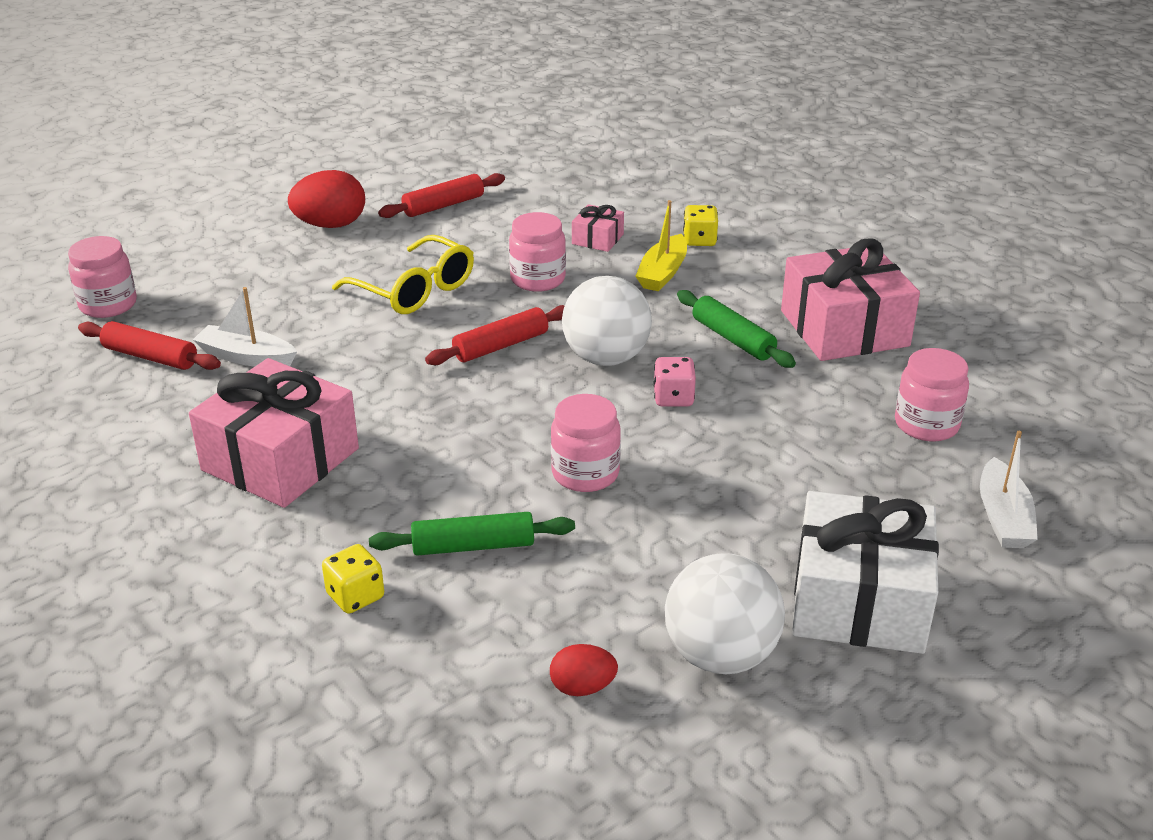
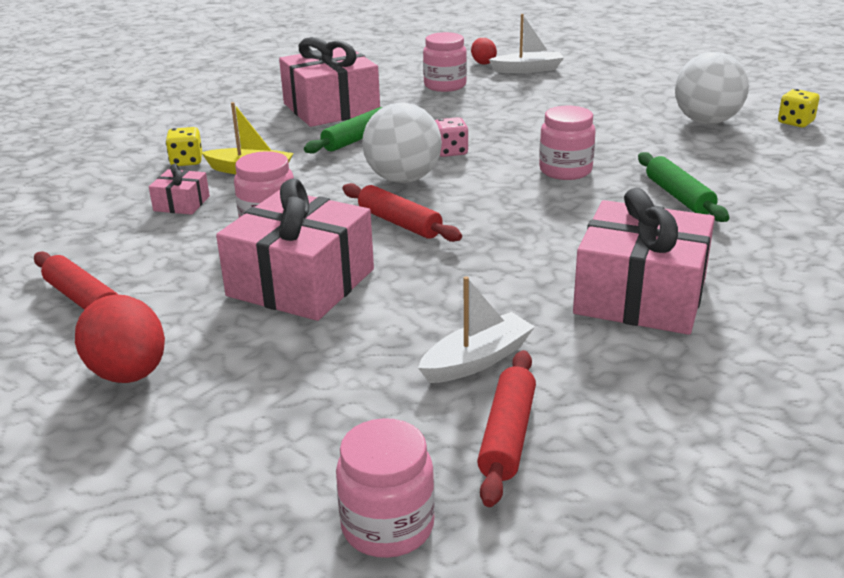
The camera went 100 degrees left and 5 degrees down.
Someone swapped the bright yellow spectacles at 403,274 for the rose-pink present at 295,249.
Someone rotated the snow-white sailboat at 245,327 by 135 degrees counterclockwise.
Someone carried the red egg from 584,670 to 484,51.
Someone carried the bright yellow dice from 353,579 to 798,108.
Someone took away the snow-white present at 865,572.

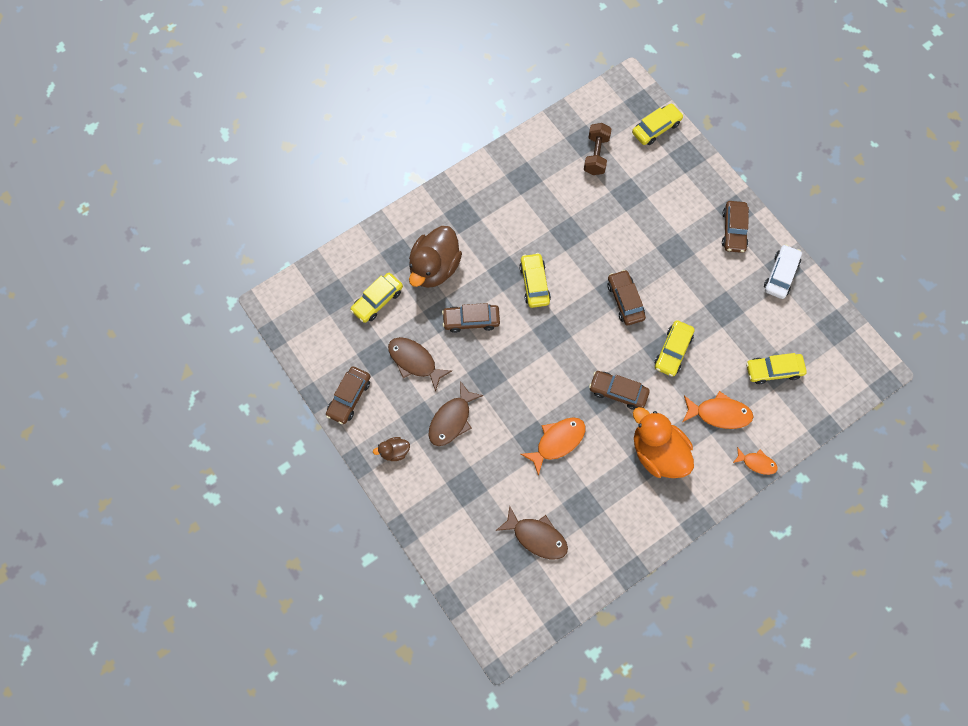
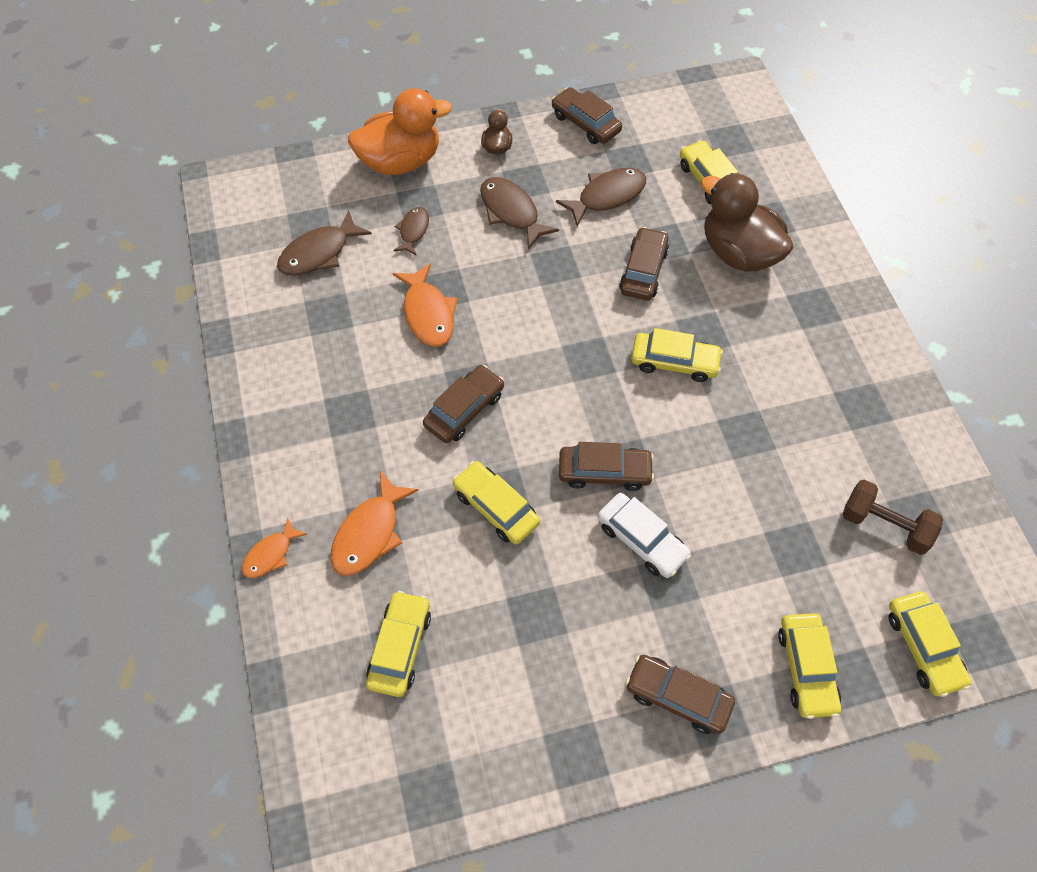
The camera went 110 degrees right and 10 degrees down.
Someone carried the orange-coloured duck from 663,442 to 400,131.
Someone put down the dark brown fish at 411,231.
Someone carried the snow-white automobile from 783,271 to 644,535.
Someone put down the bright yellow automobile at 809,666.

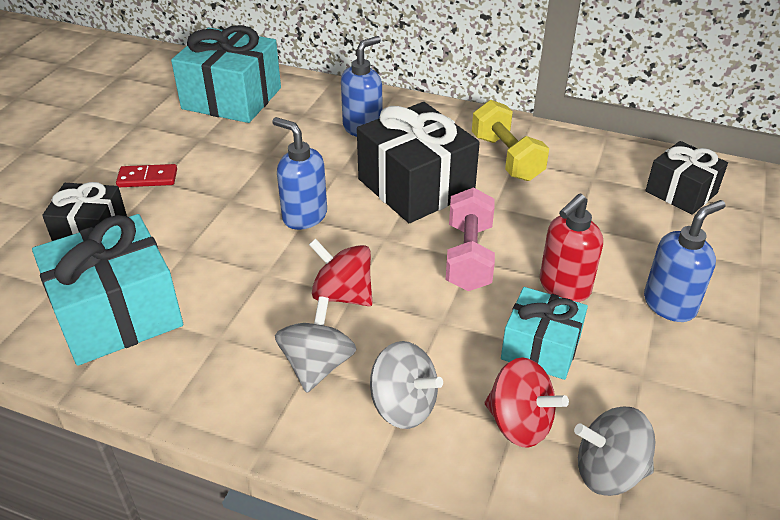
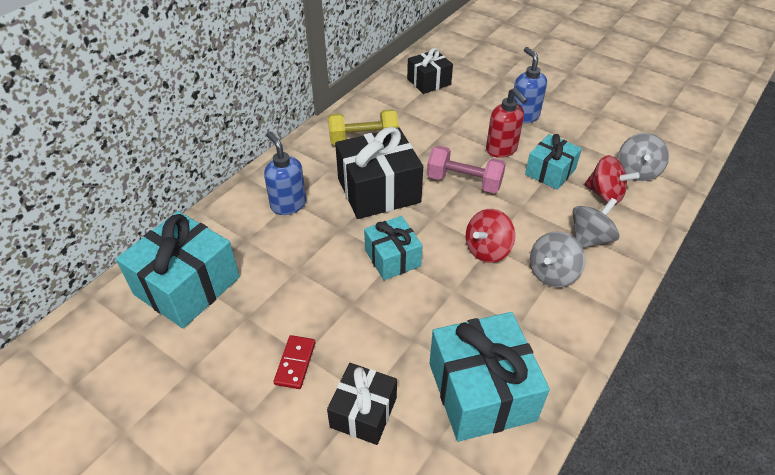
The camera went 75 degrees left and 5 degrees up.
Someone swapped the blue pump bottle at 299,173 for the teal present at 393,248.
Someone rotated the grey whirligig at 315,344 by 75 degrees counterclockwise.
Someone rotated the red whirligig at 527,402 by 75 degrees clockwise.

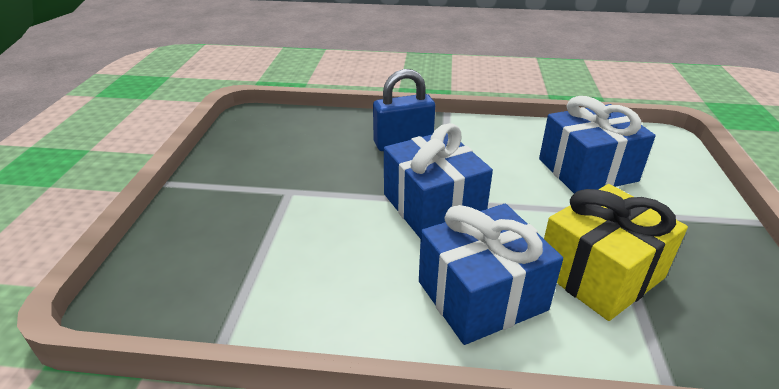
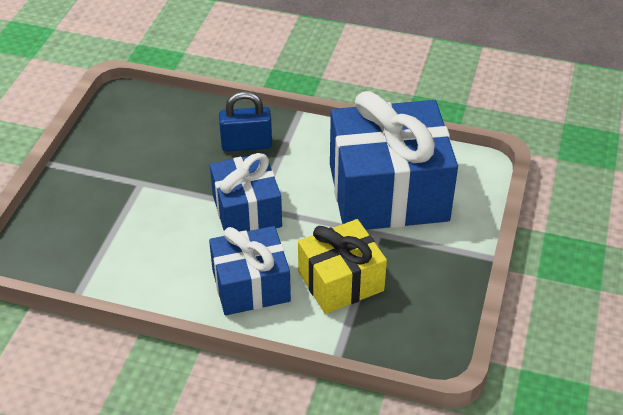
The camera went 10 degrees right and 10 degrees up.
Someone scaled the blue present at 597,144 by 1.71.

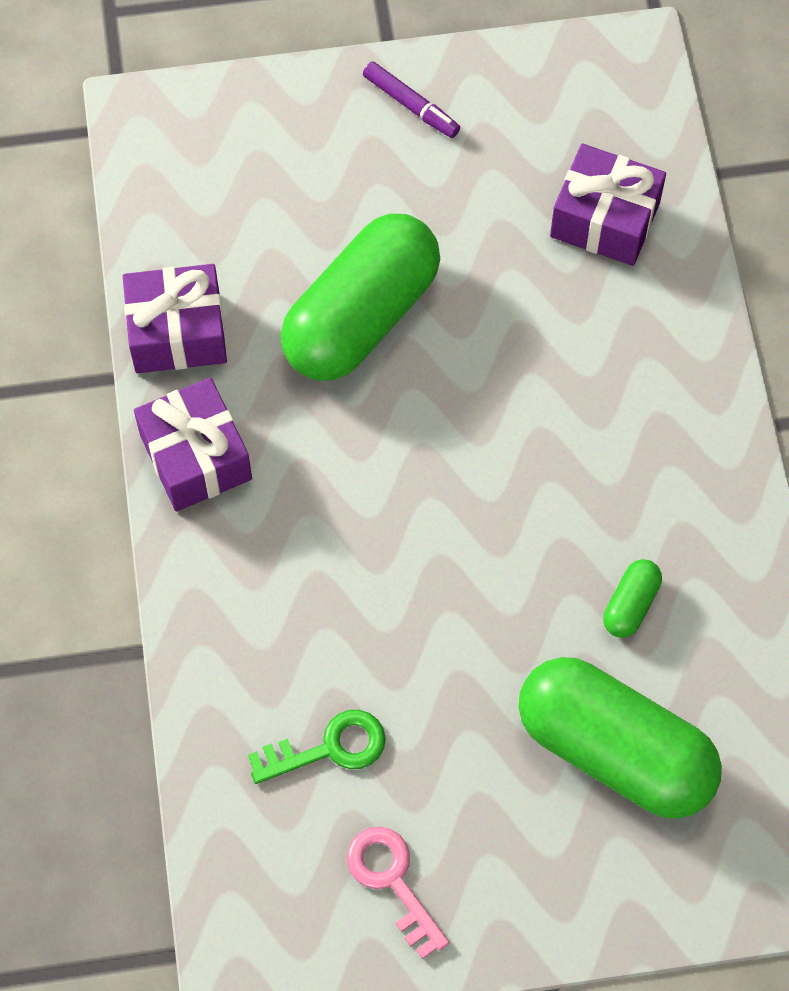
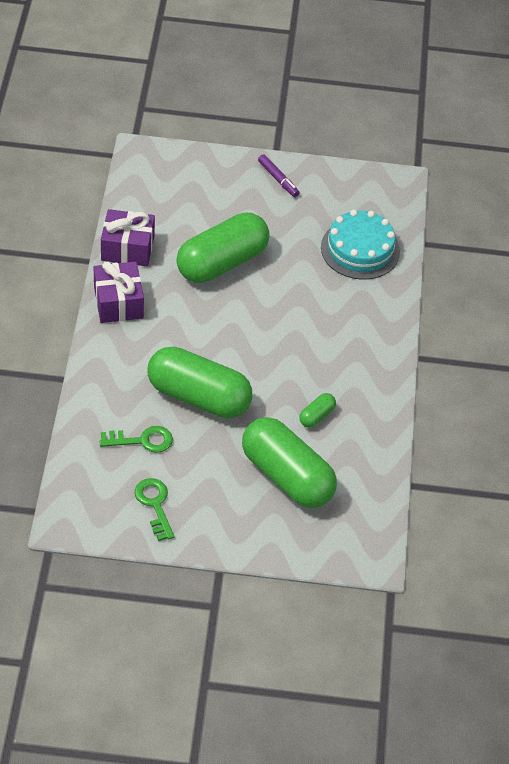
The camera went 10 degrees right and 15 degrees down.
Someone repainted the rose-pink door key at 398,893, which became the leaf-green door key at 154,509.
Someone put down the leaf-green pill at 200,382.
Someone swapped the violet present at 608,205 for the teal layer cake at 360,245.

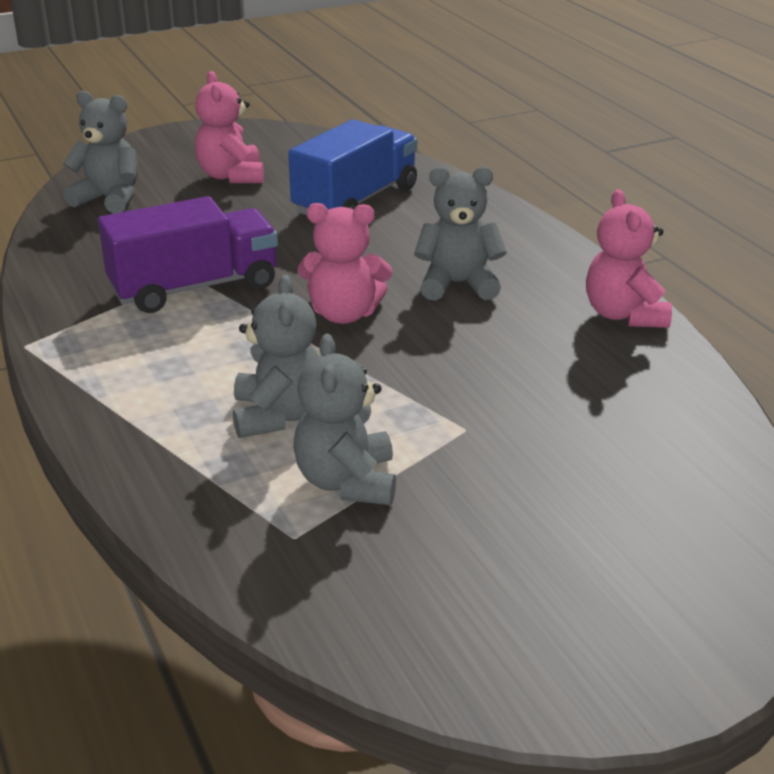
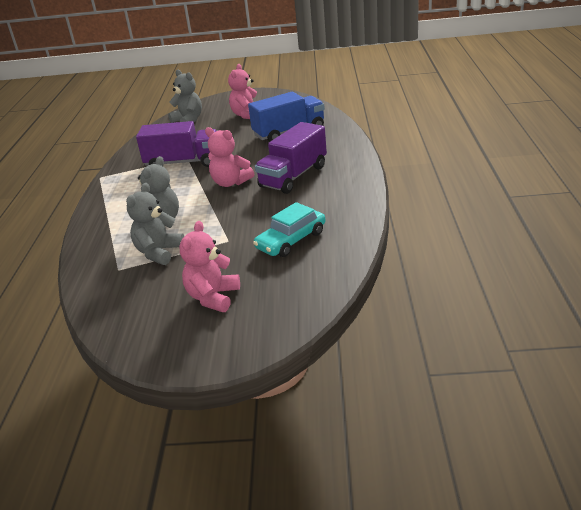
The camera went 30 degrees right and 0 degrees up.
Someone carried the rose-pink teddy from 629,258 to 209,266.
Someone put down the teal automobile at 289,229.
Someone swapped the grey teddy at 460,233 for the violet truck at 291,158.

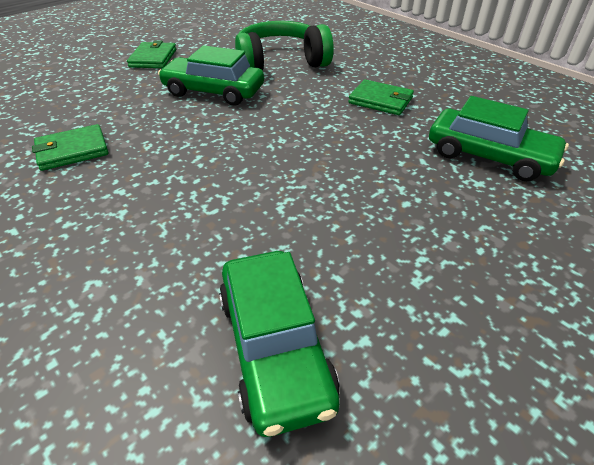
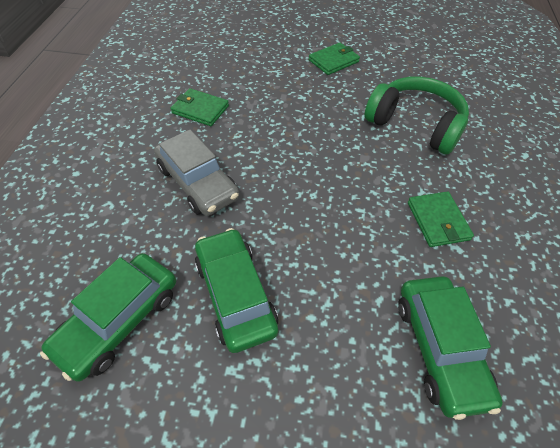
The camera went 50 degrees right and 10 degrees up.
Someone put down the grey automobile at 196,172.
Someone carried the leaf-green automobile from 211,75 to 236,290.

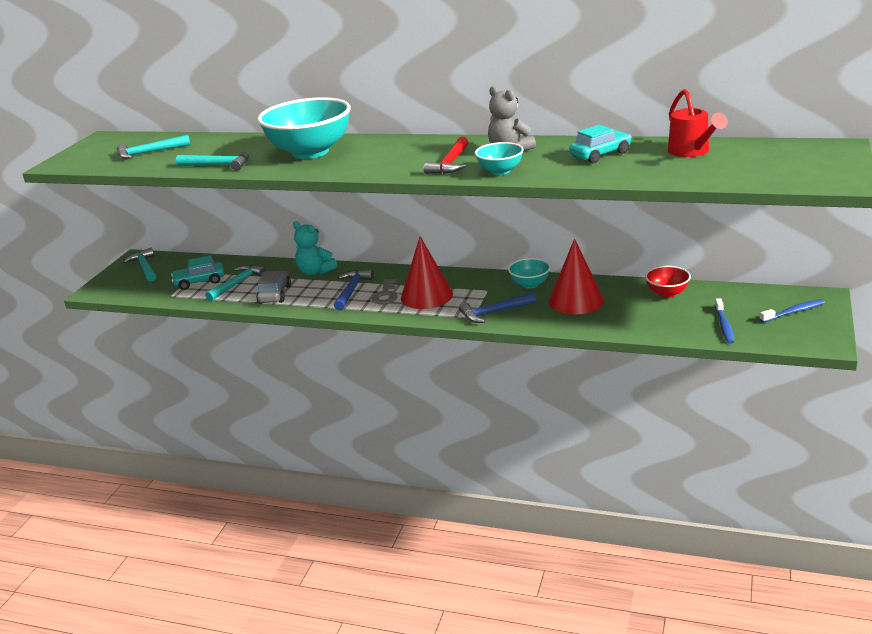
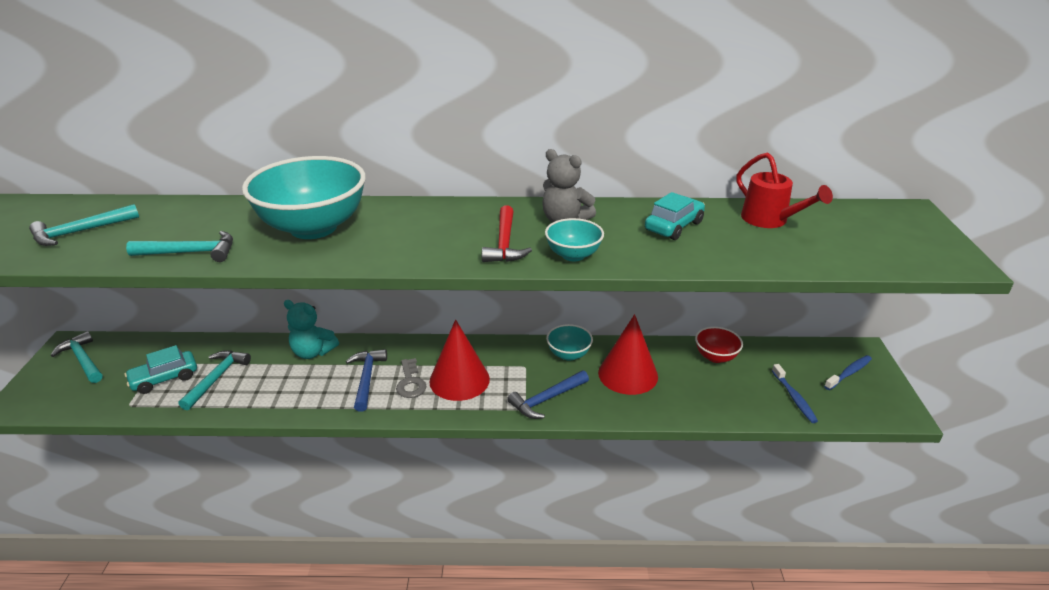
The camera went 20 degrees left and 5 degrees up.
Someone took away the grey automobile at 273,287.

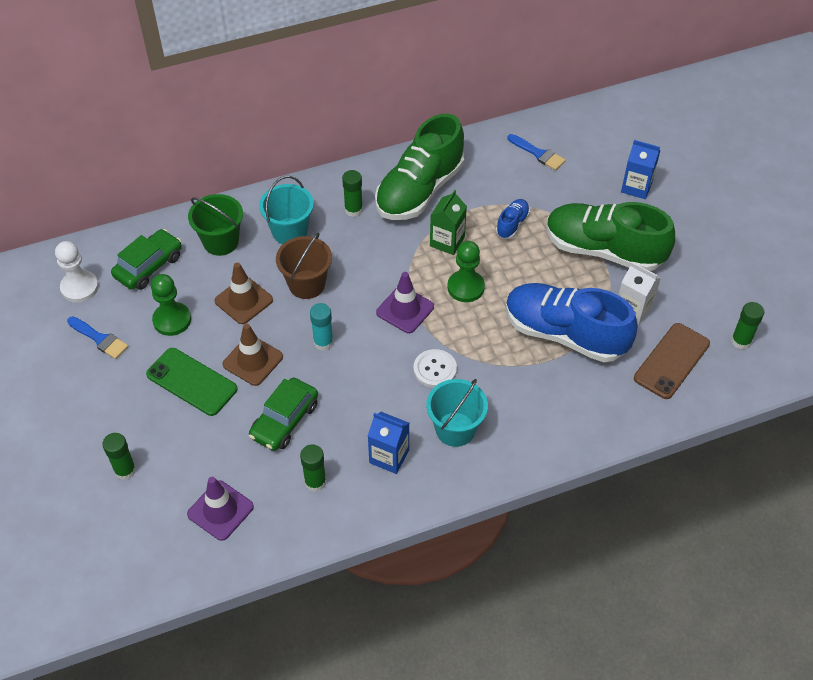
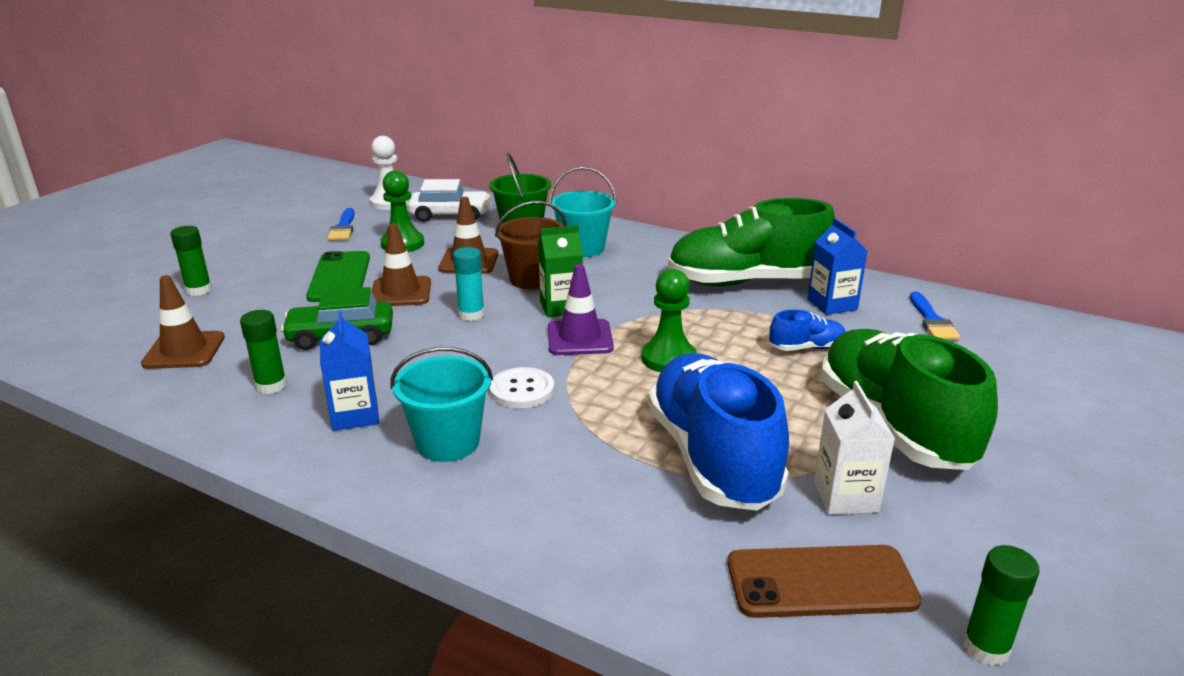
The camera went 50 degrees right and 25 degrees down.
Someone repainted the violet road cone at 220,509, which became the dark brown road cone at 183,322.
Someone repainted the leaf-green automobile at 146,259, which became the snow-white automobile at 449,200.
Someone carried the leaf-green juice carton from 448,222 to 560,271.
Someone carried the blue juice carton from 641,169 to 837,266.
Someone took away the leaf-green glue stick at 352,193.

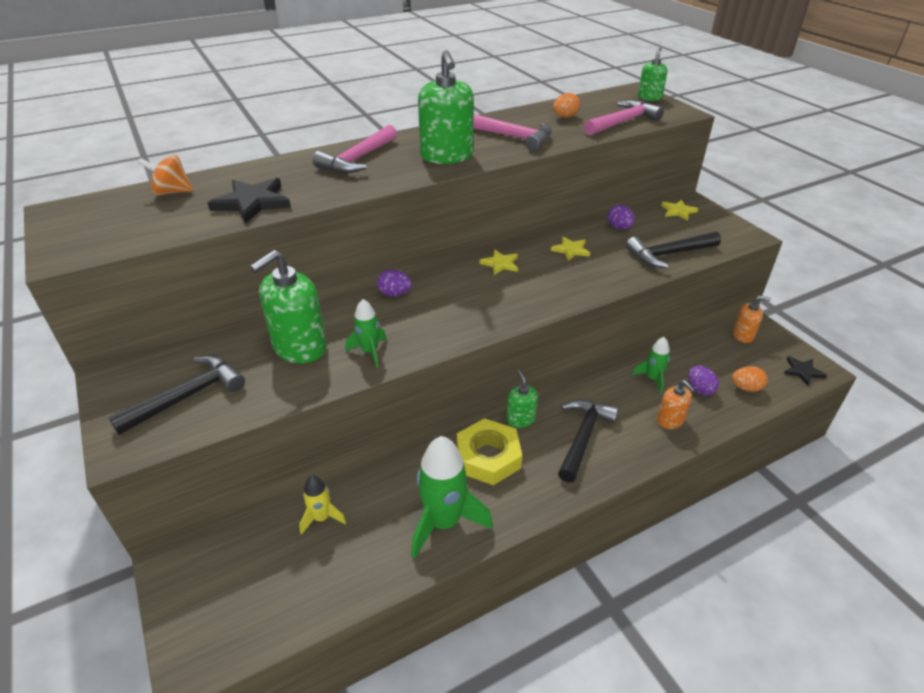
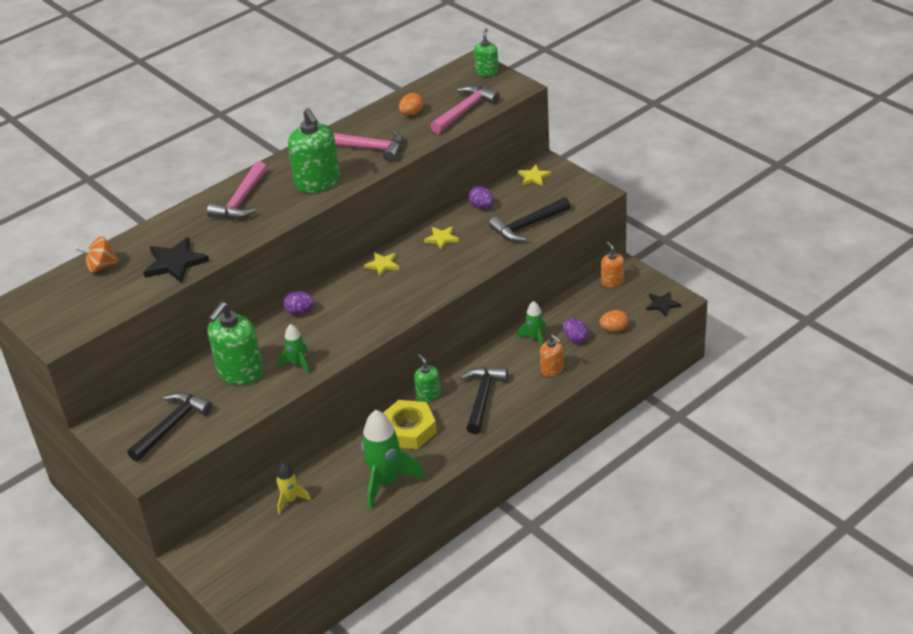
The camera went 10 degrees left and 0 degrees up.
Someone rotated the orange-coloured pump bottle at 752,319 by 105 degrees counterclockwise.

